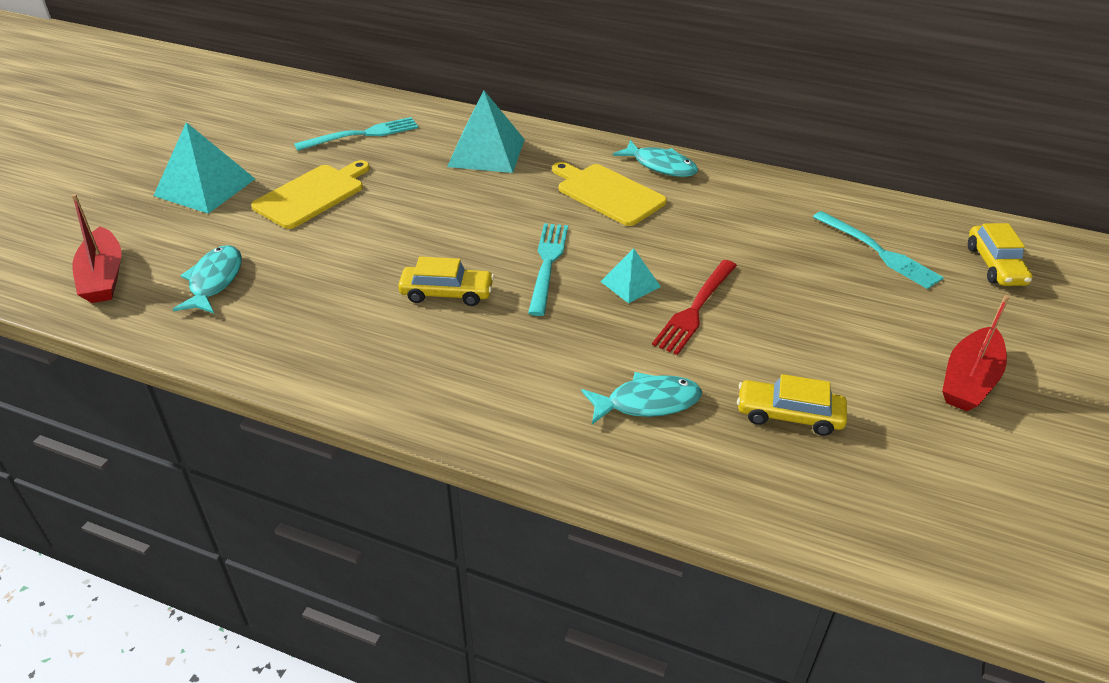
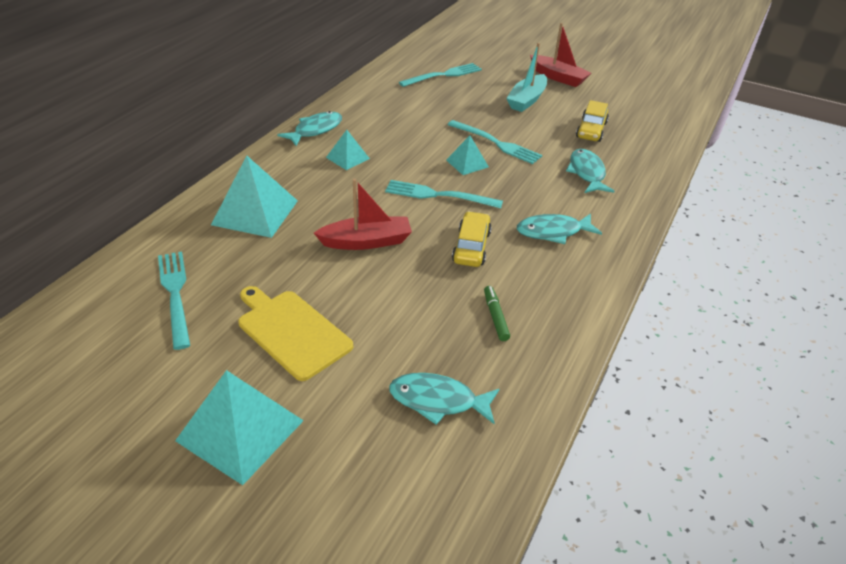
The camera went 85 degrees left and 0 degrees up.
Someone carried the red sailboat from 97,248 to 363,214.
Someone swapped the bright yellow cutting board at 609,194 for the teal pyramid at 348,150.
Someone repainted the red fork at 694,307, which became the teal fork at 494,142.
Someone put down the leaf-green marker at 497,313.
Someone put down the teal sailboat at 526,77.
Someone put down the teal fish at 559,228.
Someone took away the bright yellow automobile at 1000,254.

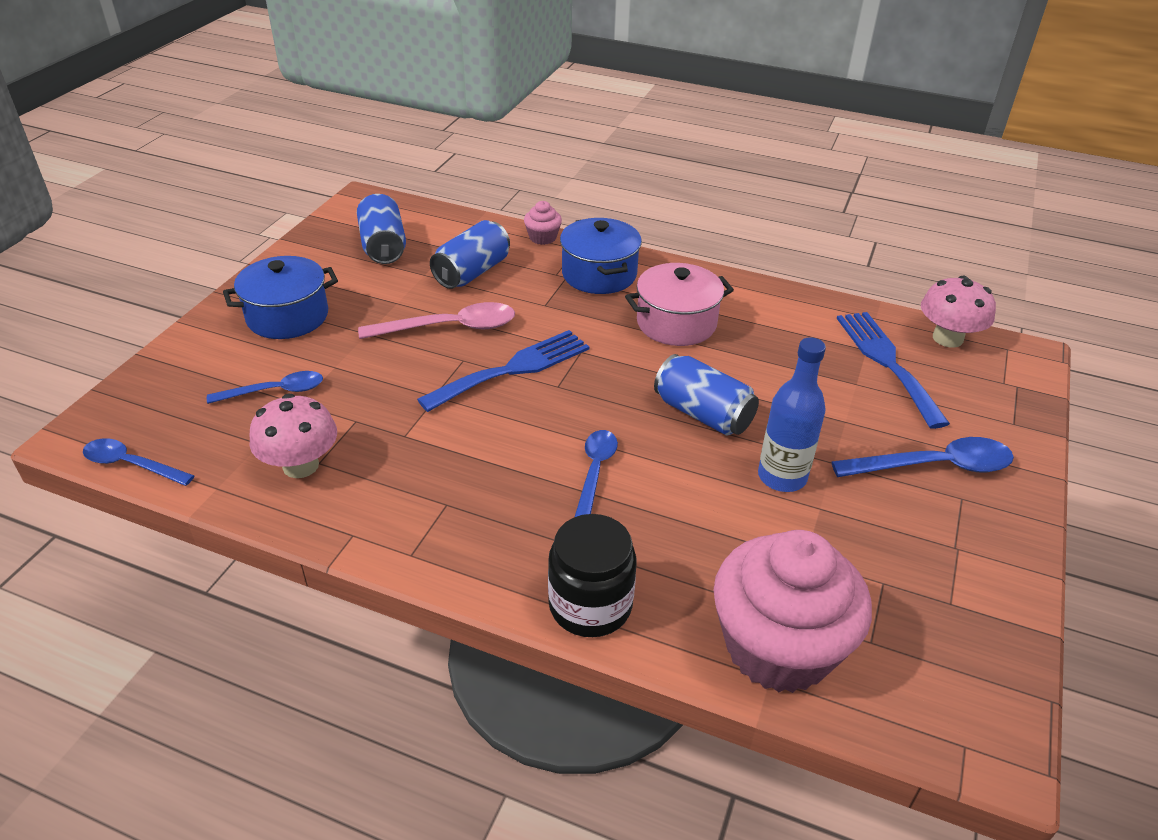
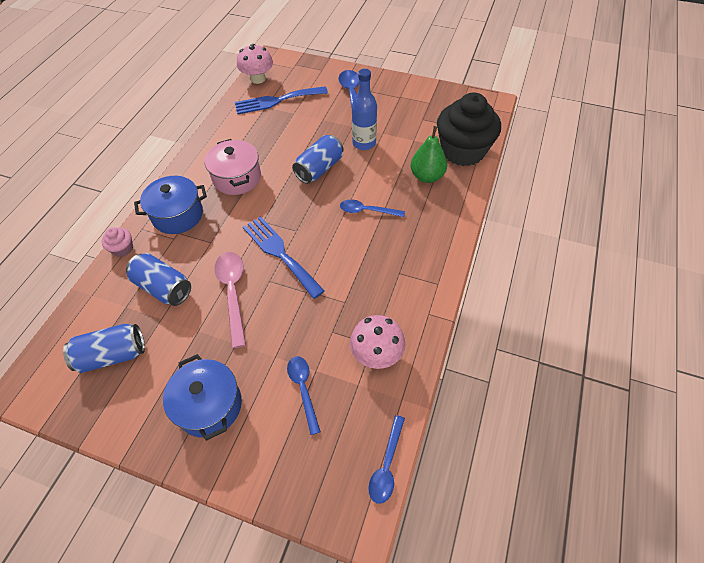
The camera went 90 degrees left and 15 degrees up.
Someone put down the leaf-green pear fruit at 429,154.
Someone repainted the rose-pink cupcake at 793,611, which became the jet-black cupcake at 469,129.
Someone took away the jet-black jam jar at 592,575.

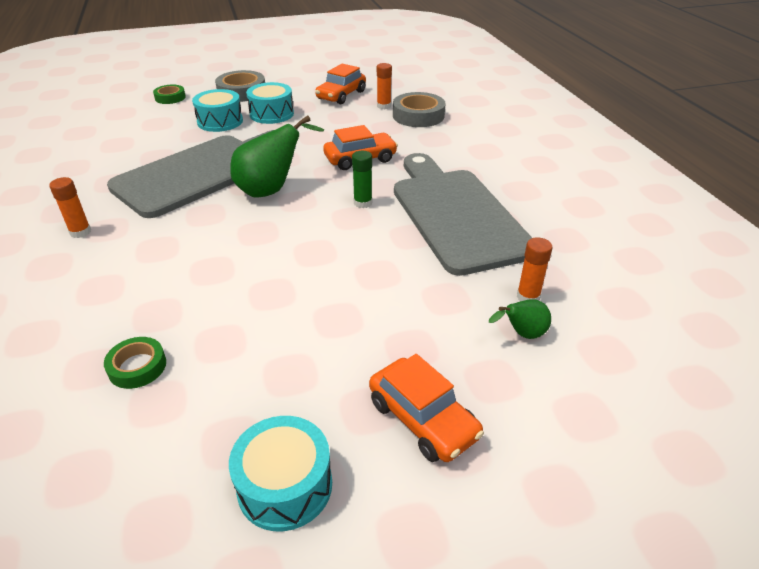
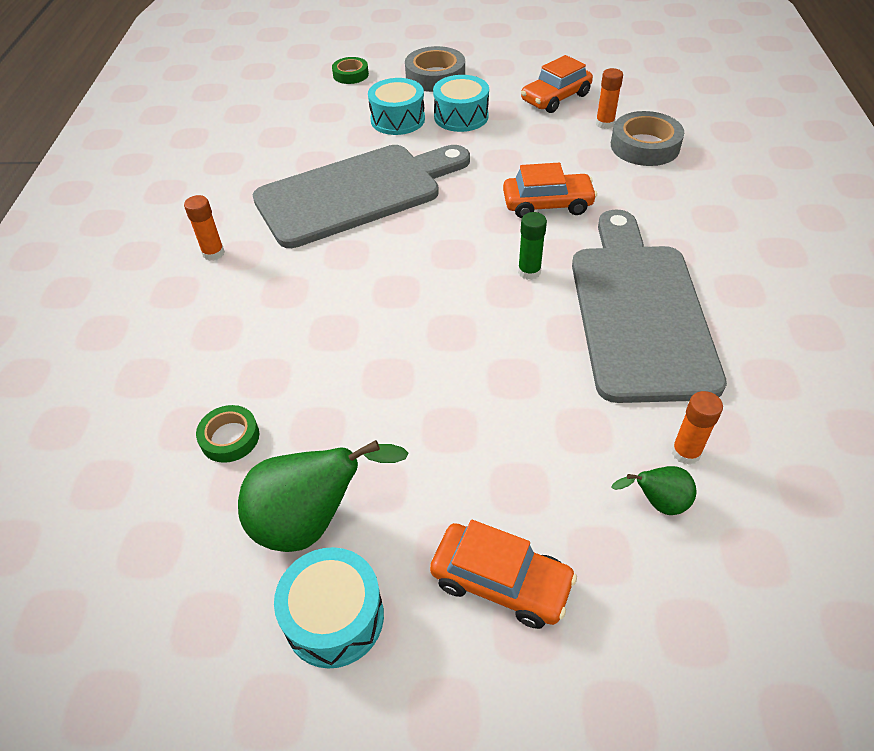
The camera went 20 degrees right and 10 degrees up.
Someone carried the leaf-green pear fruit from 277,156 to 323,496.
Someone rotated the orange-coloured automobile at 426,408 by 45 degrees counterclockwise.

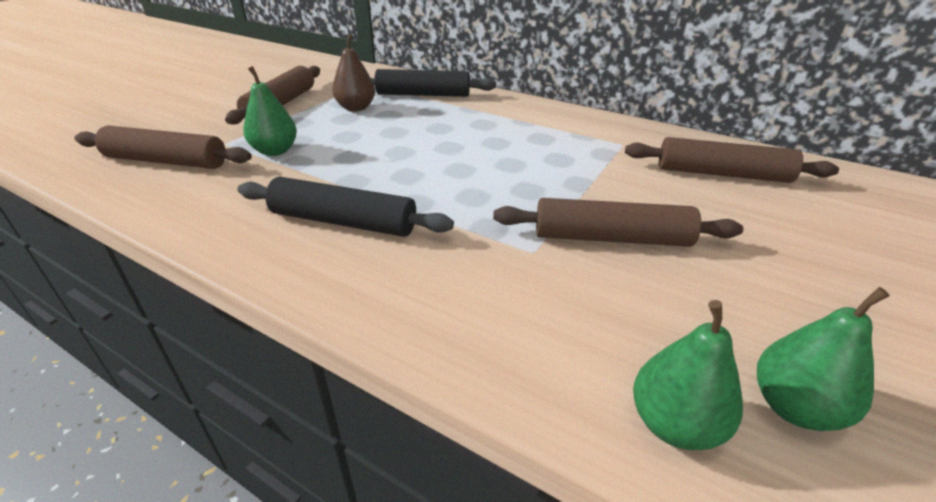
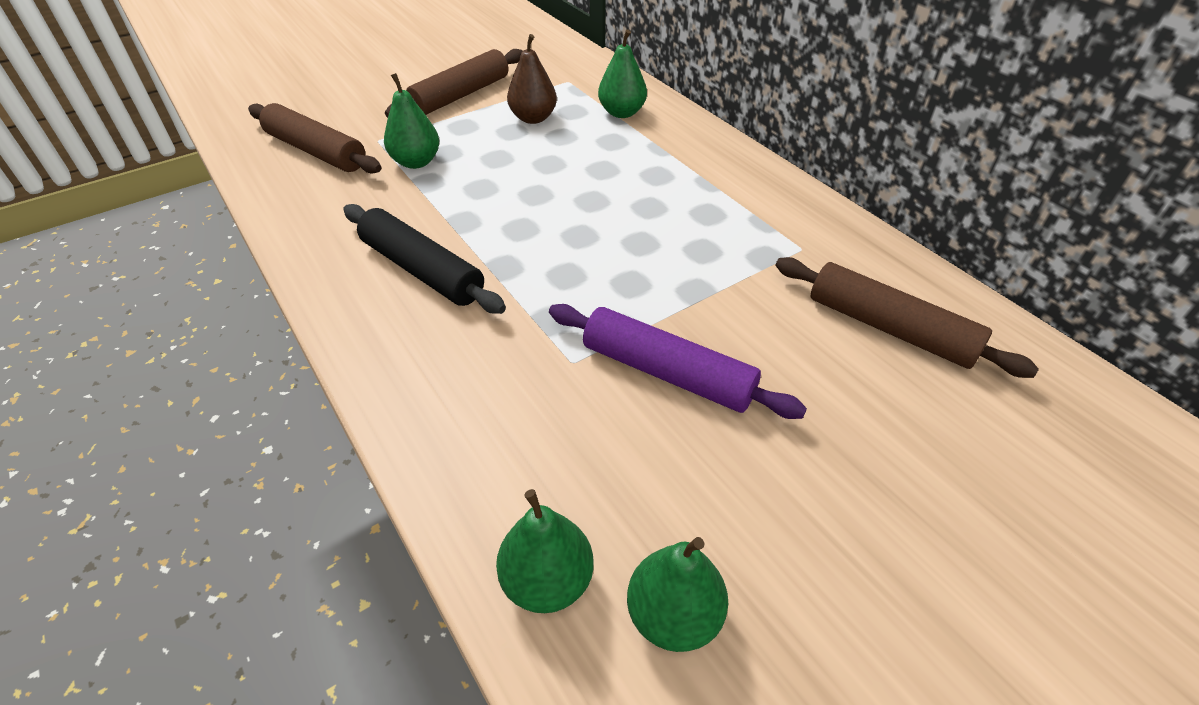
The camera went 25 degrees right and 10 degrees up.
Someone repainted the dark brown dough roller at 618,222, which became the violet dough roller at 678,361.
Someone swapped the jet-black dough roller at 433,83 for the leaf-green pear fruit at 622,73.

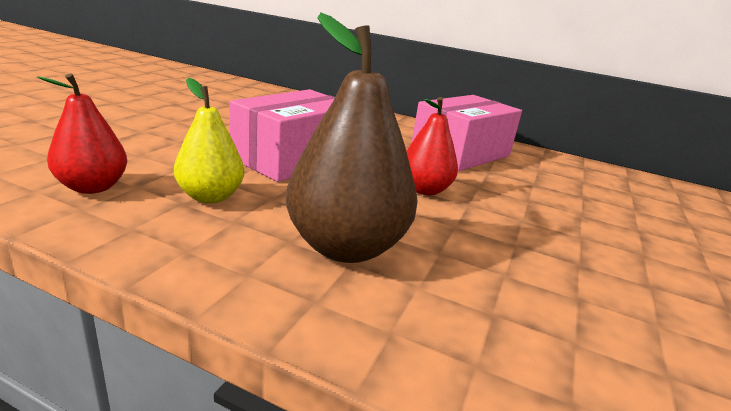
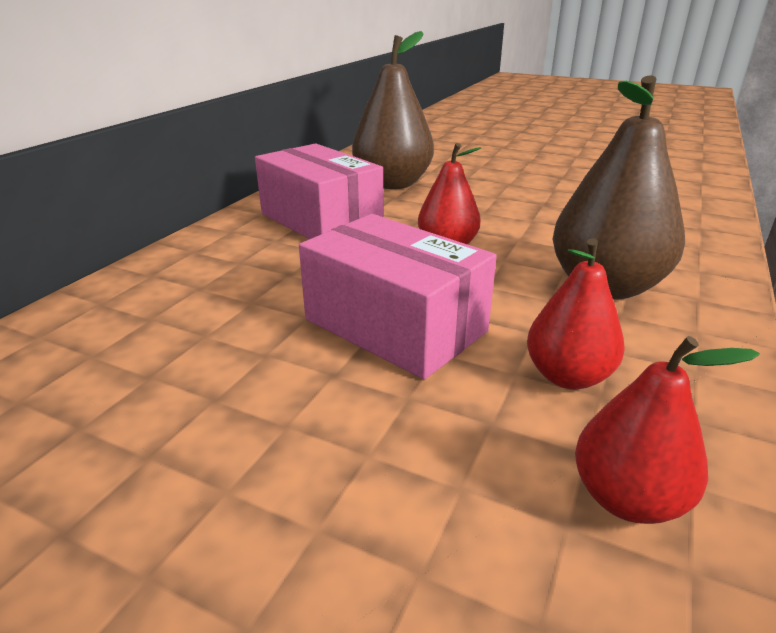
The camera went 85 degrees left and 5 degrees up.
Someone put down the dark brown pear fruit at 393,110.
Someone repainted the bright yellow pear fruit at 209,140, which became the red pear fruit at 575,313.

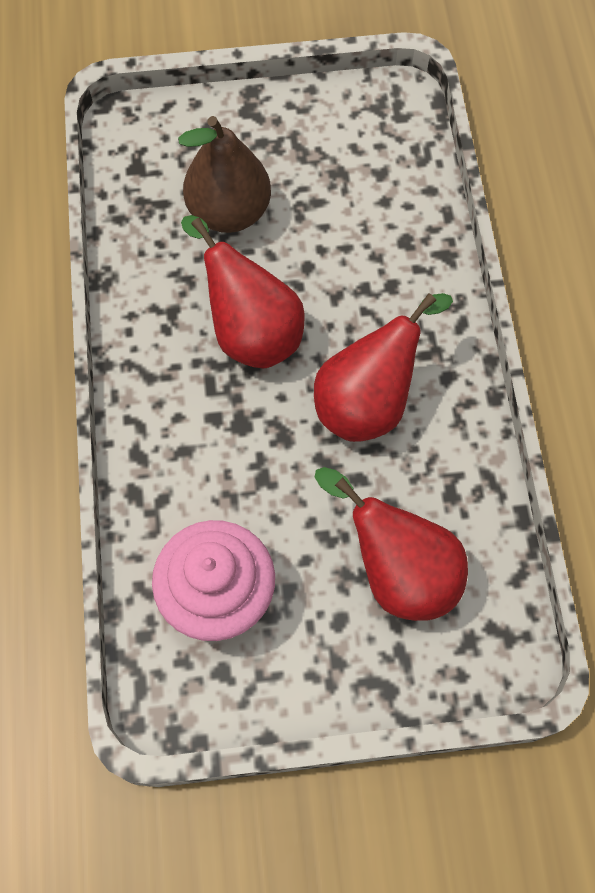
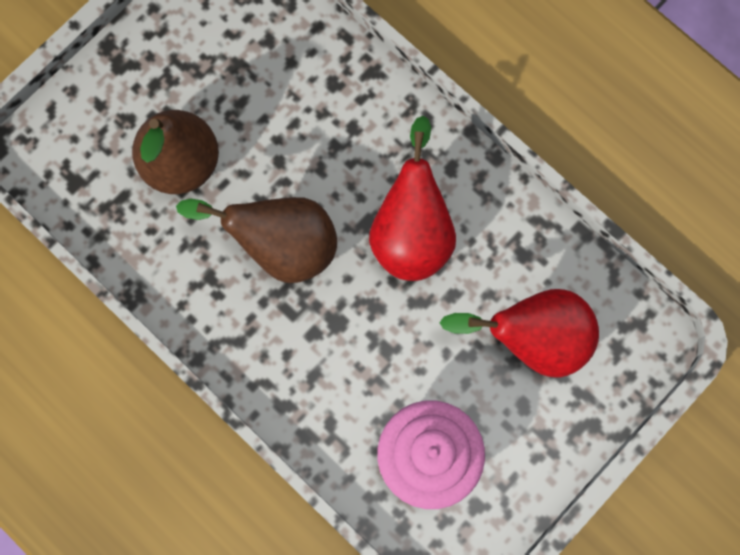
The camera went 40 degrees left and 10 degrees up.
Someone repainted the red pear fruit at 243,291, which became the dark brown pear fruit at 256,240.

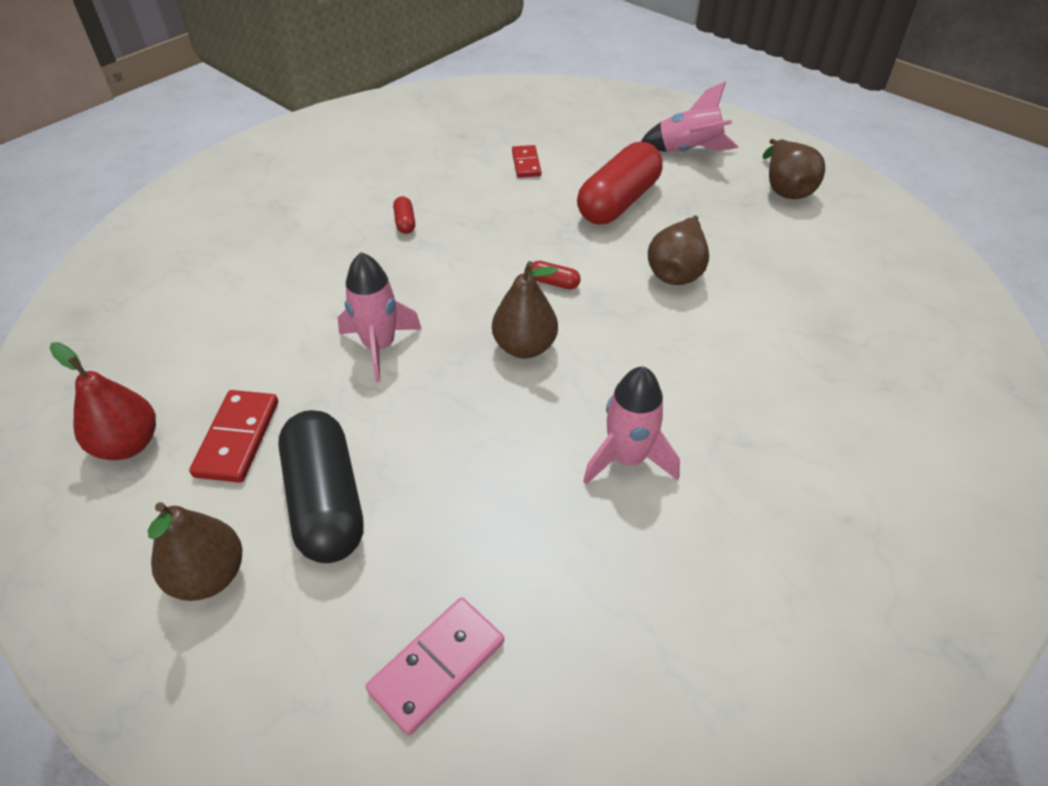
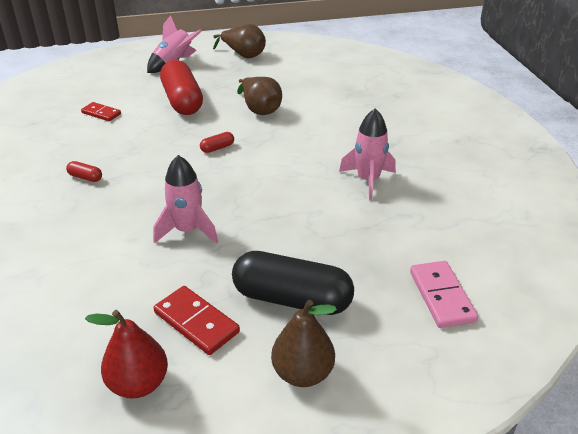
The camera went 55 degrees left and 10 degrees down.
Someone took away the dark brown pear fruit at 525,309.

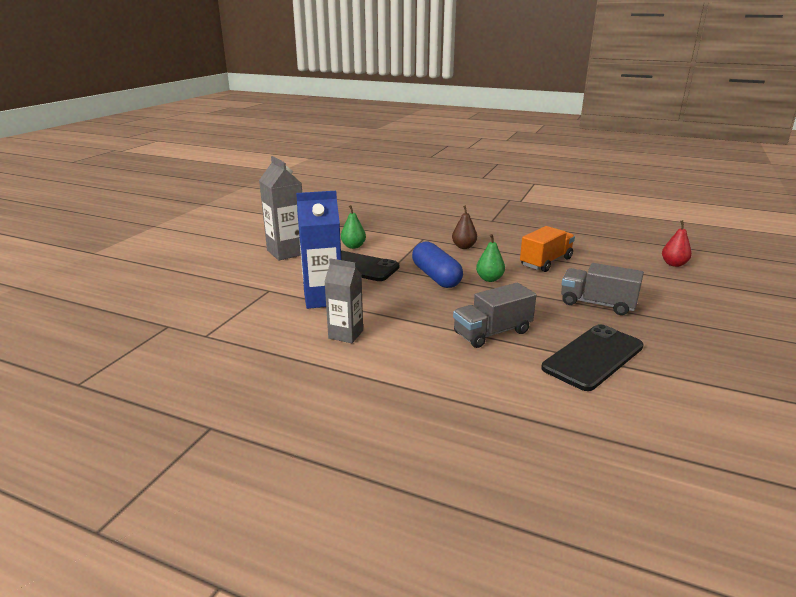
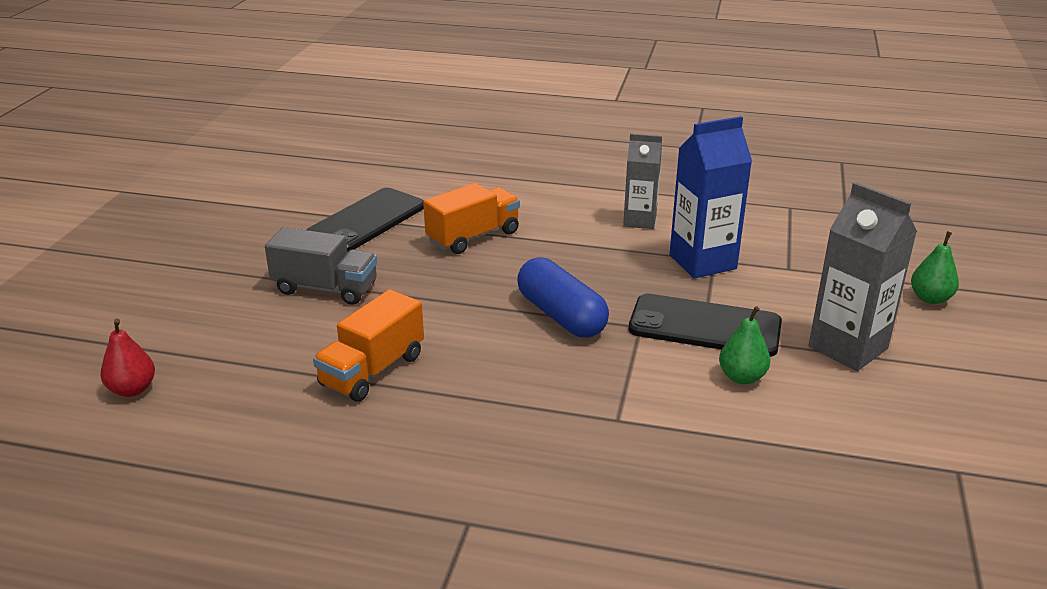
The camera went 170 degrees right and 5 degrees up.
Someone repainted the grey truck at 494,315, which became the orange-coloured truck at 471,218.
Someone carried the leaf-green pear fruit from 490,258 to 935,267.
Someone took away the dark brown pear fruit at 464,227.

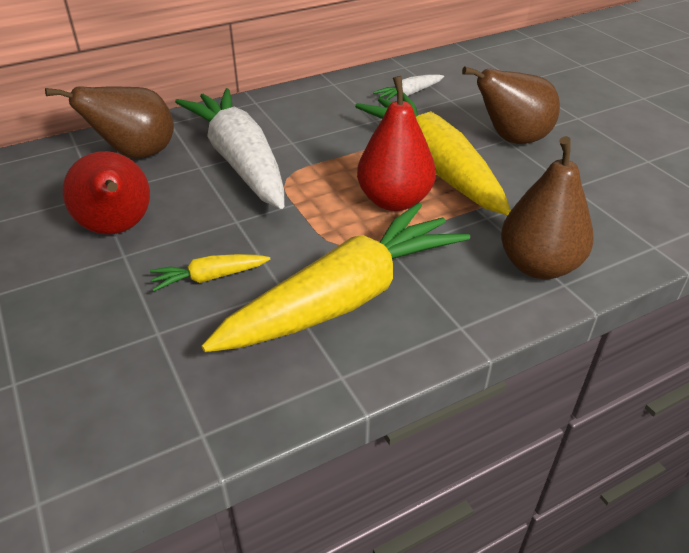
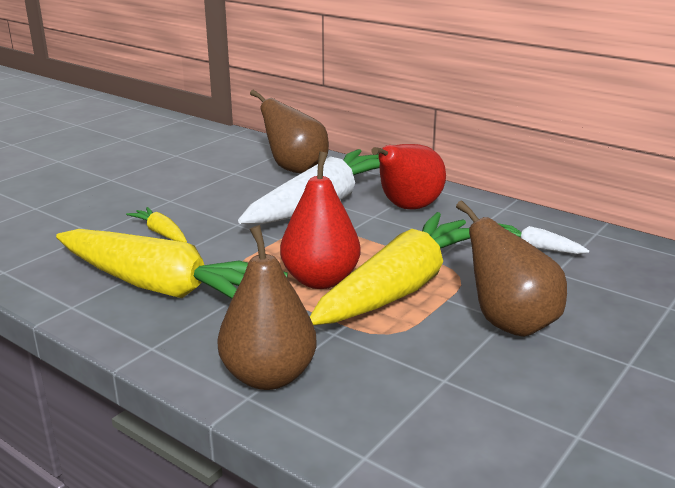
The camera went 65 degrees right and 15 degrees down.
Someone carried the red pear fruit from 106,192 to 408,176.

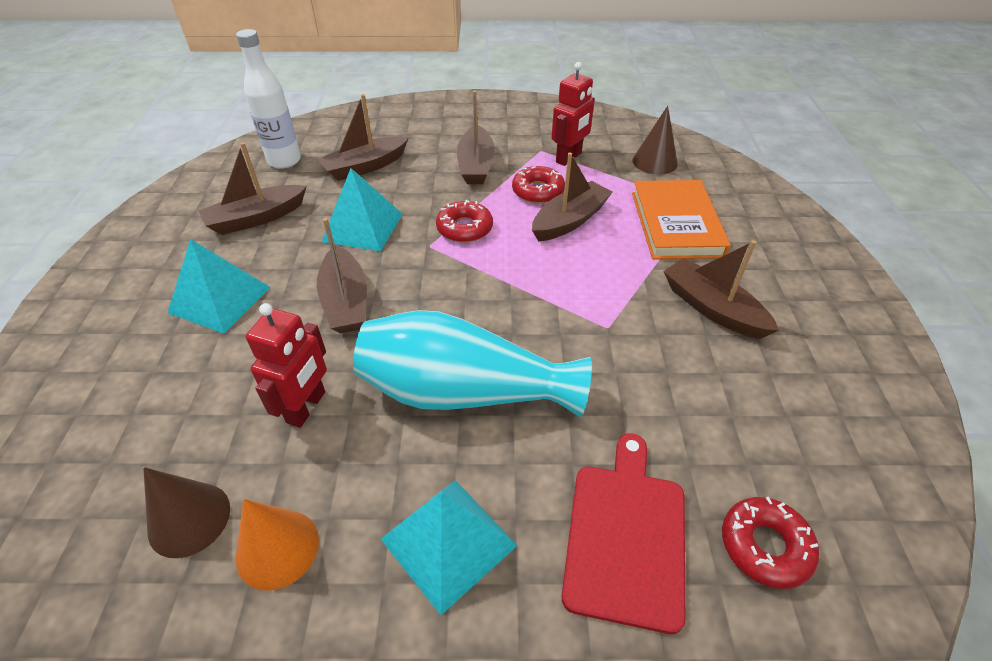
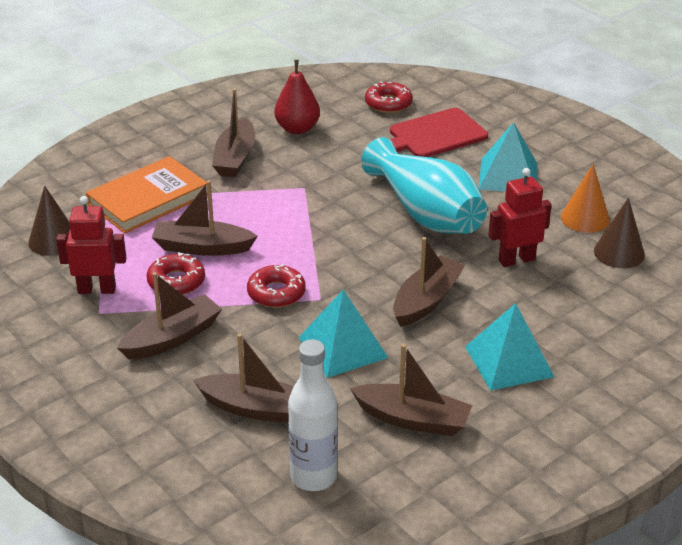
The camera went 130 degrees left and 10 degrees down.
Someone put down the red pear fruit at 297,97.

